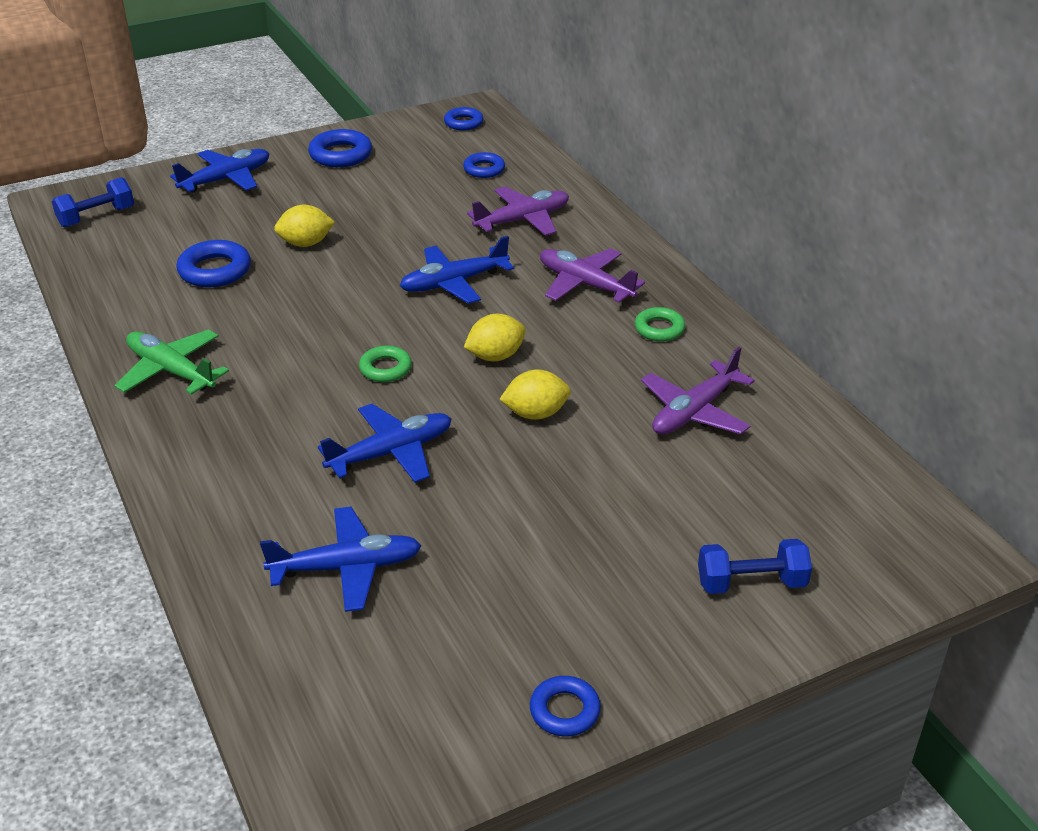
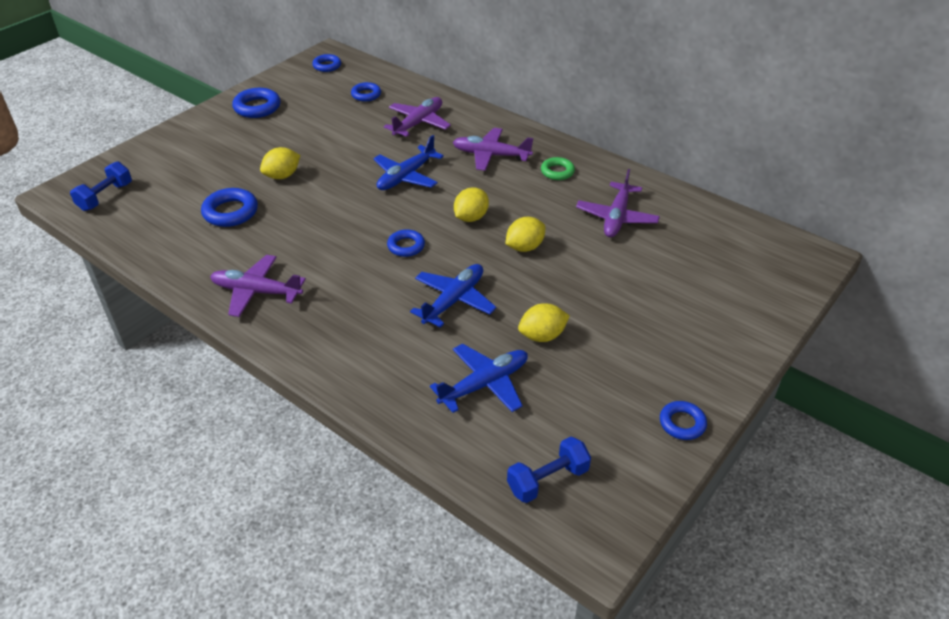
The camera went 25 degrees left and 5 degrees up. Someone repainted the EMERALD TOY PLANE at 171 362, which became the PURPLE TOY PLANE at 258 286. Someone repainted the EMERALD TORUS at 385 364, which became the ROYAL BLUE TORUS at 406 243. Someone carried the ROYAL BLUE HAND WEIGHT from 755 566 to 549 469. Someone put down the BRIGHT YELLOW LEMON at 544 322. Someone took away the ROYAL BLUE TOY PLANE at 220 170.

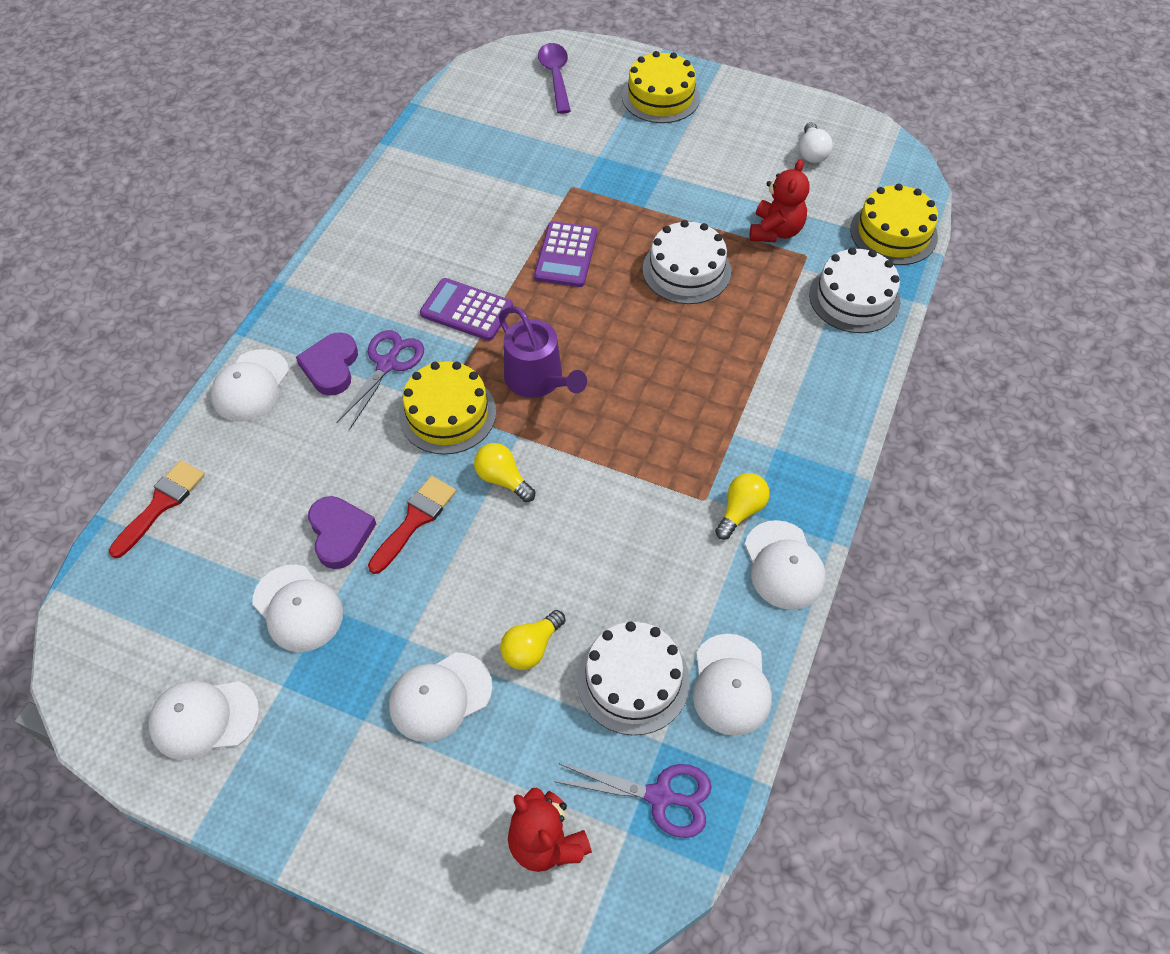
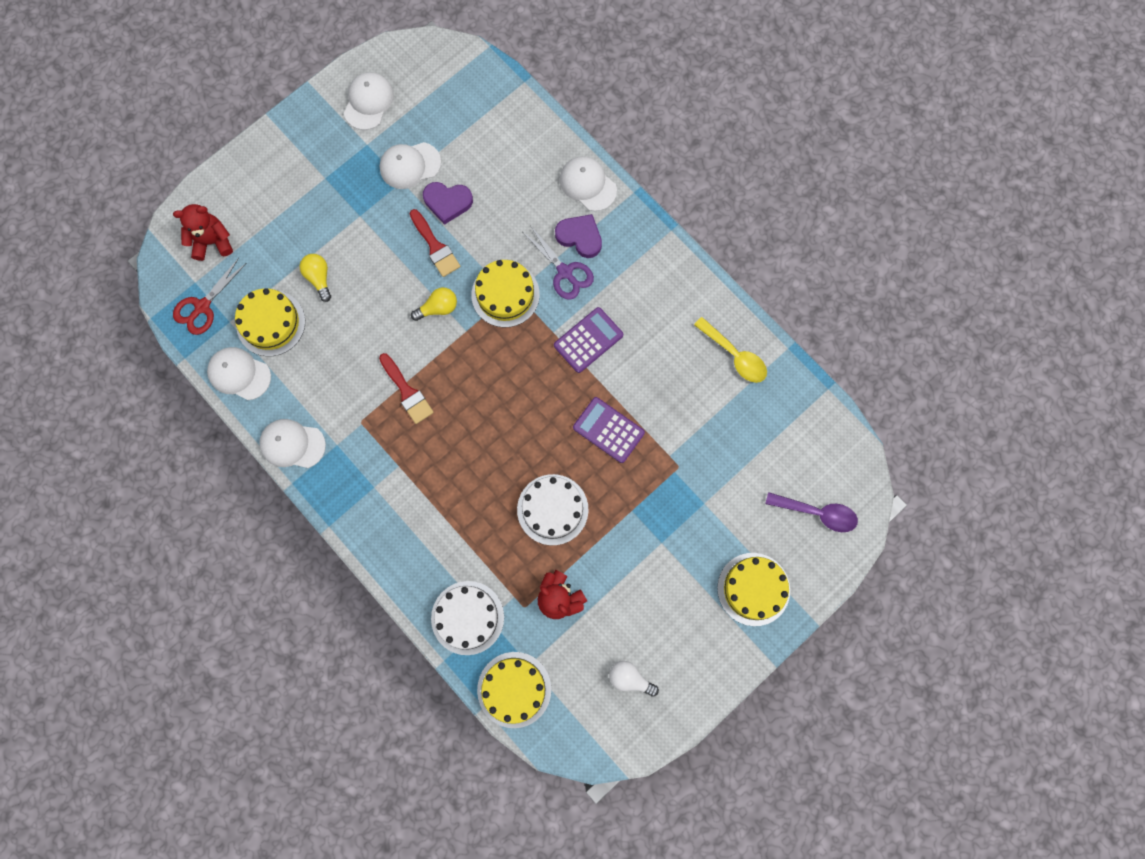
The camera went 115 degrees right and 20 degrees up. Someone repainted the PURPLE PAIR OF SCISSORS at 633 800, which became the SCARLET PAIR OF SCISSORS at 209 296. Someone repainted the PURE WHITE CAKE at 633 678, which became the BRIGHT YELLOW CAKE at 270 322. Someone carried the SCARLET PAINT BRUSH from 157 509 to 406 388. Someone put down the BRIGHT YELLOW SPOON at 730 350. Someone took away the PURE WHITE CAP at 441 697. Someone took away the PURPLE SPRINKLING CAN at 543 352. Someone took away the BRIGHT YELLOW LIGHTBULB at 742 506.

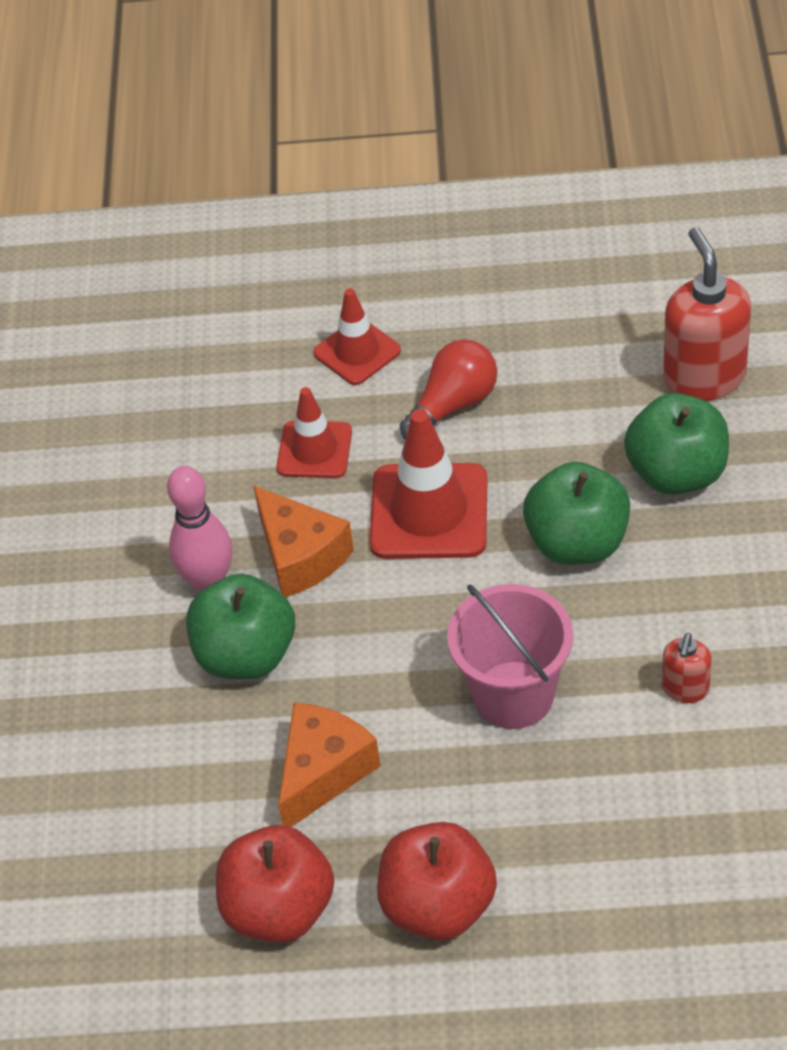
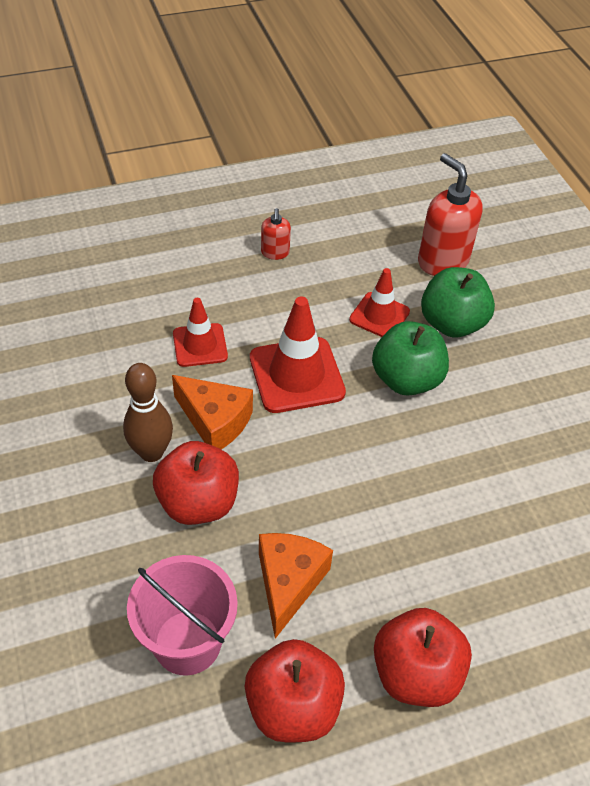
The camera went 25 degrees left and 0 degrees up. Someone repainted the PINK TENPIN at 200 529, which became the RUSSET TENPIN at 148 412. Someone carried the PINK SAND BUCKET from 510 656 to 182 615. Someone repainted the EMERALD TOY APPLE at 240 626, which became the SCARLET TOY APPLE at 196 483. Someone carried the SCARLET PUMP BOTTLE from 687 668 to 276 234. Someone carried the SCARLET TRAFFIC CONE from 357 336 to 379 302. Someone took away the SCARLET LIGHTBULB at 448 389.

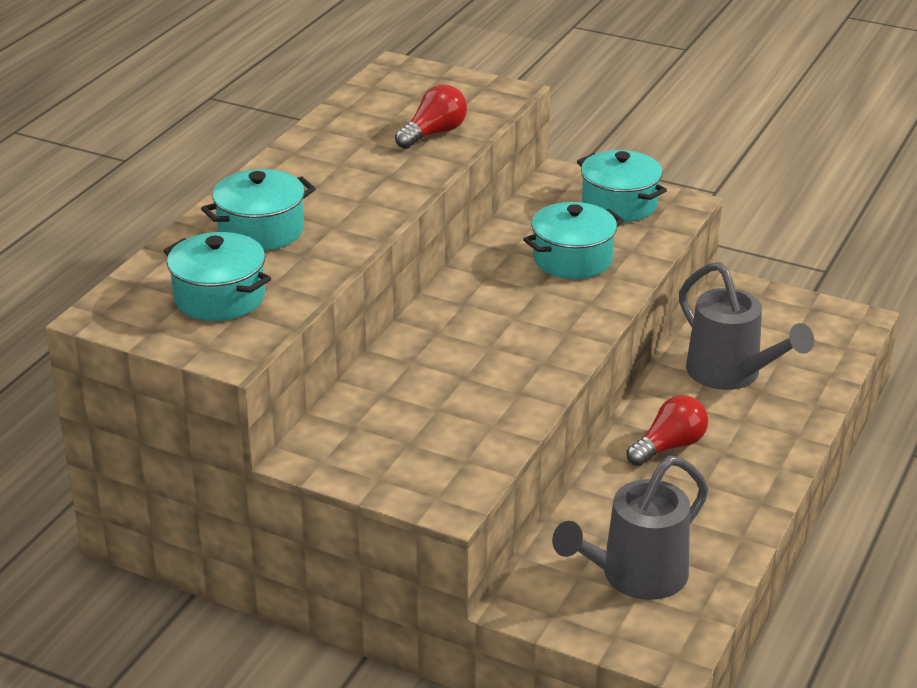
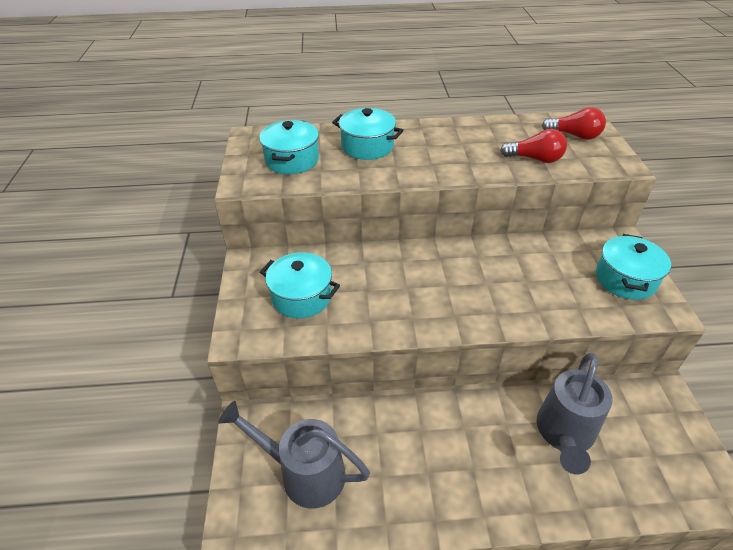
The camera went 60 degrees right and 10 degrees up. Someone carried the AQUA COOKING POT from 573 240 to 300 285. Someone carried the SCARLET LIGHTBULB from 667 430 to 574 123.

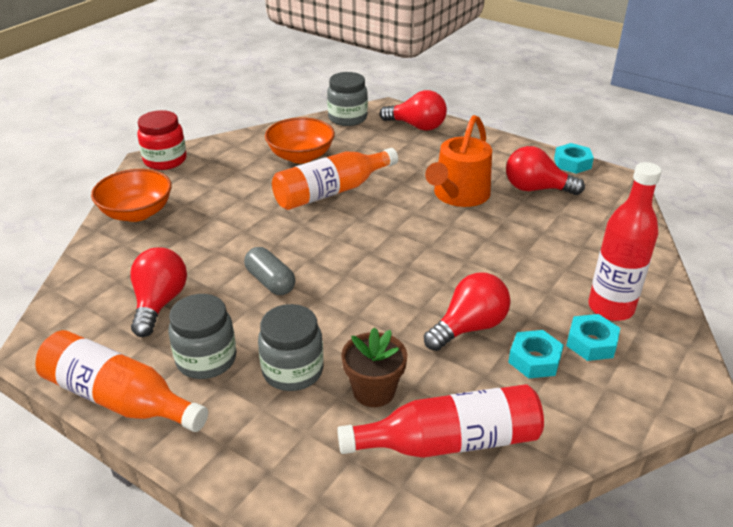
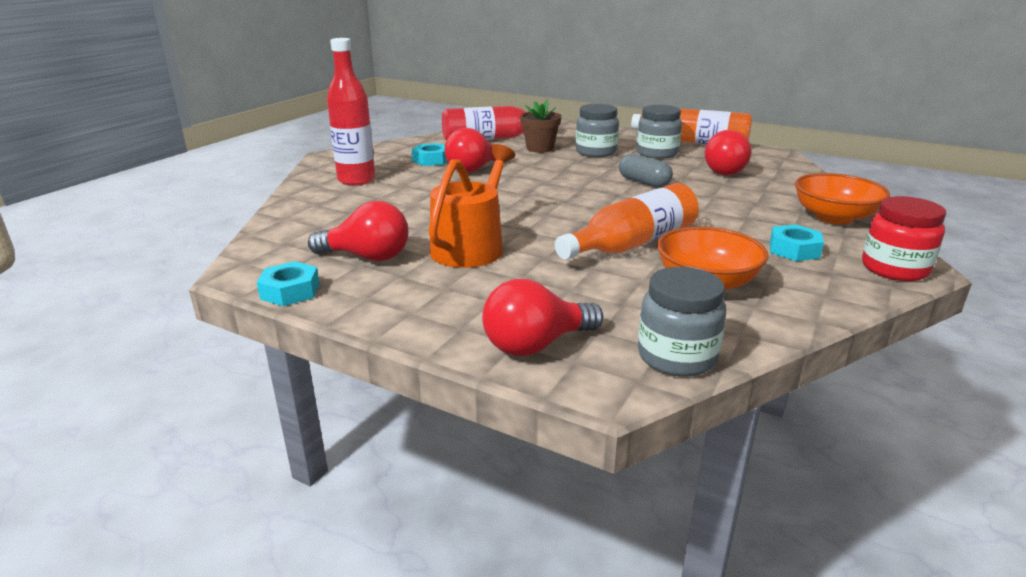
The camera went 175 degrees right and 10 degrees down. Someone rotated the SCARLET LIGHTBULB at 413 110 by 45 degrees counterclockwise. Someone carried the AQUA HEX NUT from 593 337 to 797 242.

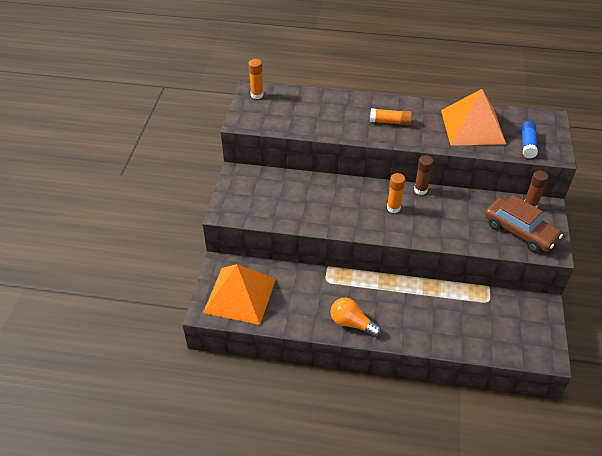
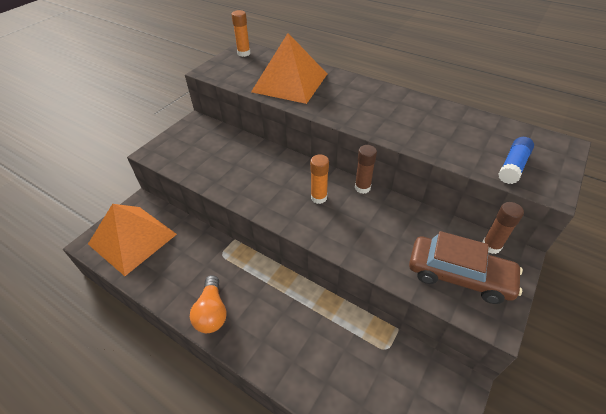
The camera went 25 degrees right and 0 degrees up. Someone rotated the ORANGE LIGHTBULB at 356 317 by 150 degrees counterclockwise. Someone carried the ORANGE SOLID PYRAMID from 473 117 to 289 68. Someone rotated the RUSSET CAR at 524 224 by 45 degrees counterclockwise. Someone took away the ORANGE GLUE at 391 116.

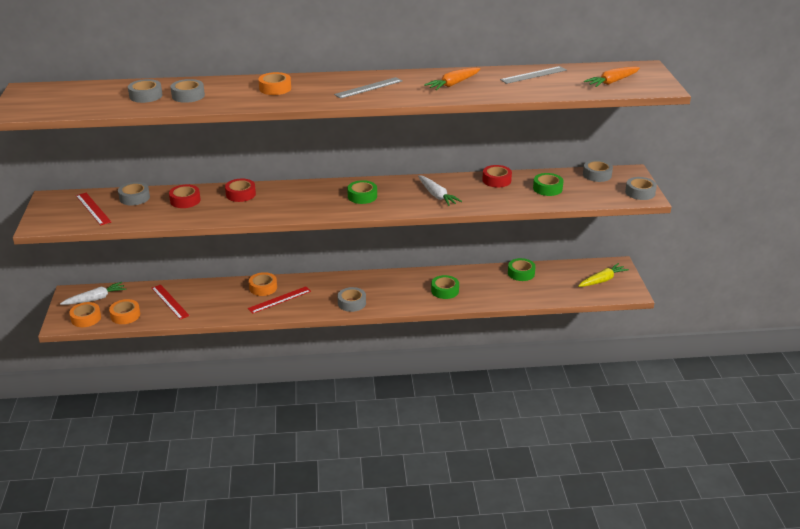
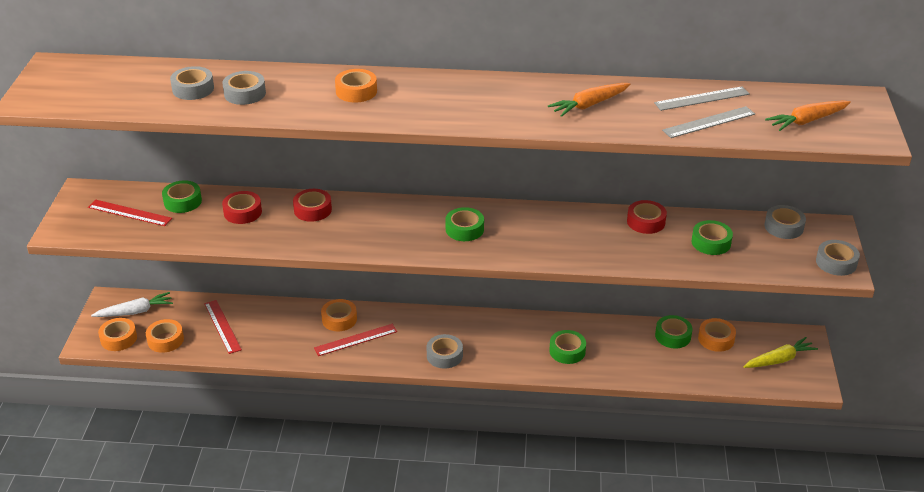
The camera went 10 degrees right and 5 degrees up. Someone rotated the SCARLET MEASURING STICK at 93 209 by 45 degrees counterclockwise. Someone repainted the GRAY TAPE at 134 193, which became the EMERALD TAPE at 182 196. Someone carried the GRAY MEASURING STICK from 368 88 to 708 122. Someone put down the ORANGE TAPE at 717 335. Someone took away the PURE WHITE ROOT VEGETABLE at 440 190.

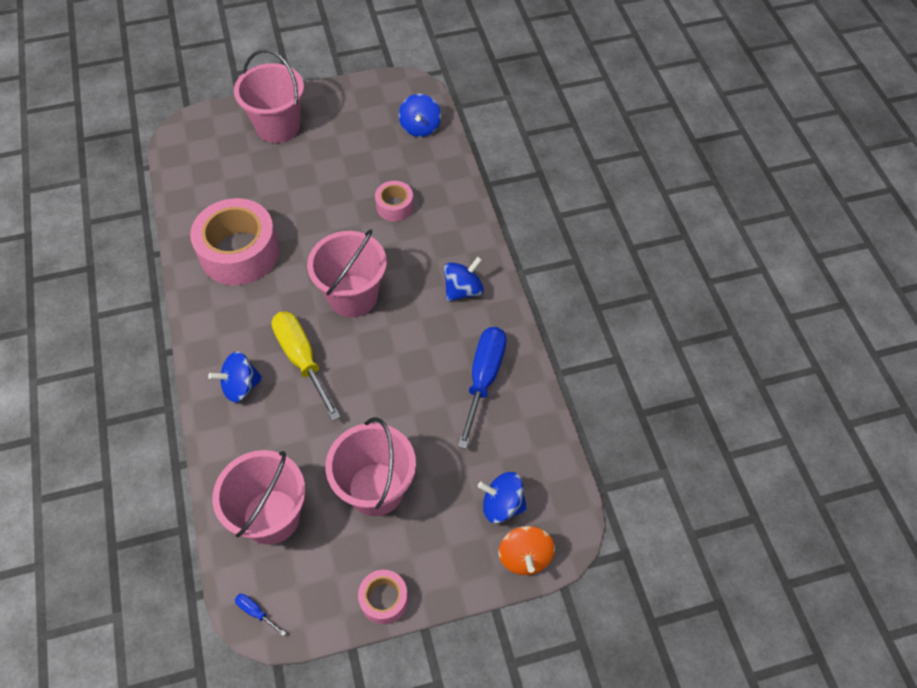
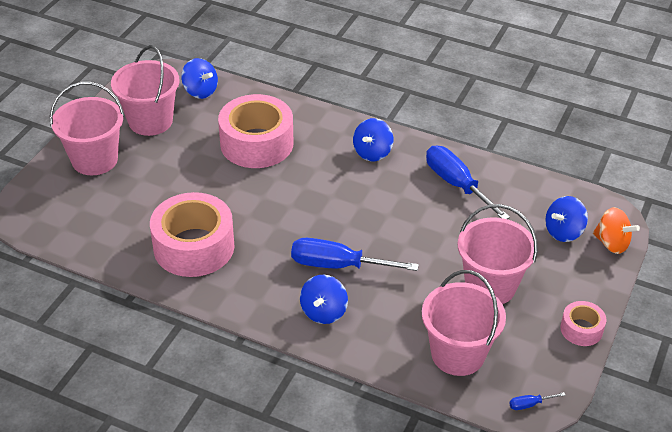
The camera went 50 degrees left and 15 degrees down. Someone carried the PINK SAND BUCKET from 347 273 to 145 90. Someone scaled the PINK TAPE at 394 201 by 2.04. Someone repainted the BRIGHT YELLOW HAND SCREWDRIVER at 306 366, which became the ROYAL BLUE HAND SCREWDRIVER at 355 254. Someone rotated the ROYAL BLUE SPINNING TOP at 464 279 by 150 degrees counterclockwise.

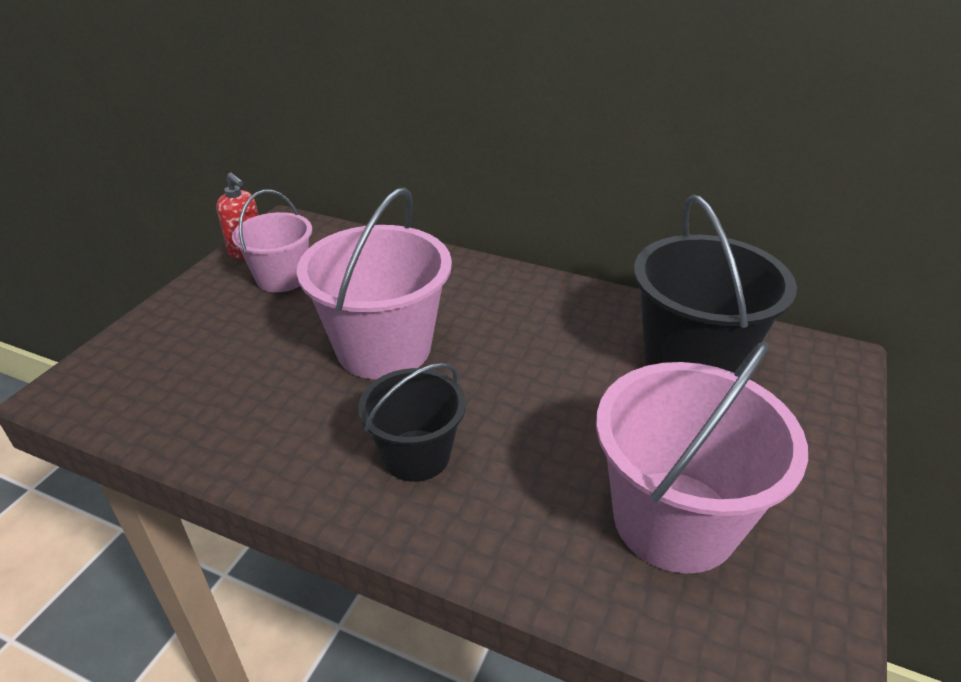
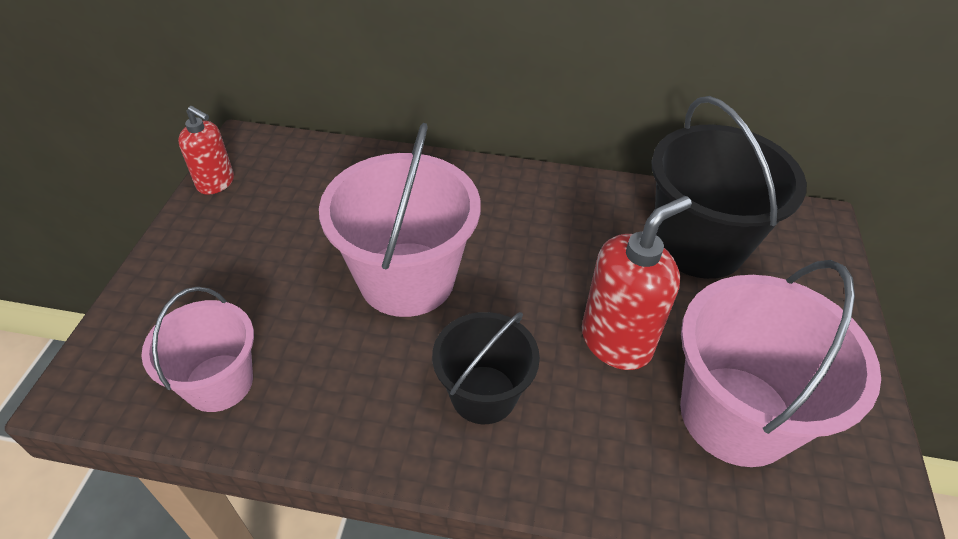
The camera went 15 degrees left and 10 degrees up. Someone carried the PINK SAND BUCKET from 272 241 to 197 349. Someone put down the SCARLET PUMP BOTTLE at 637 283.

